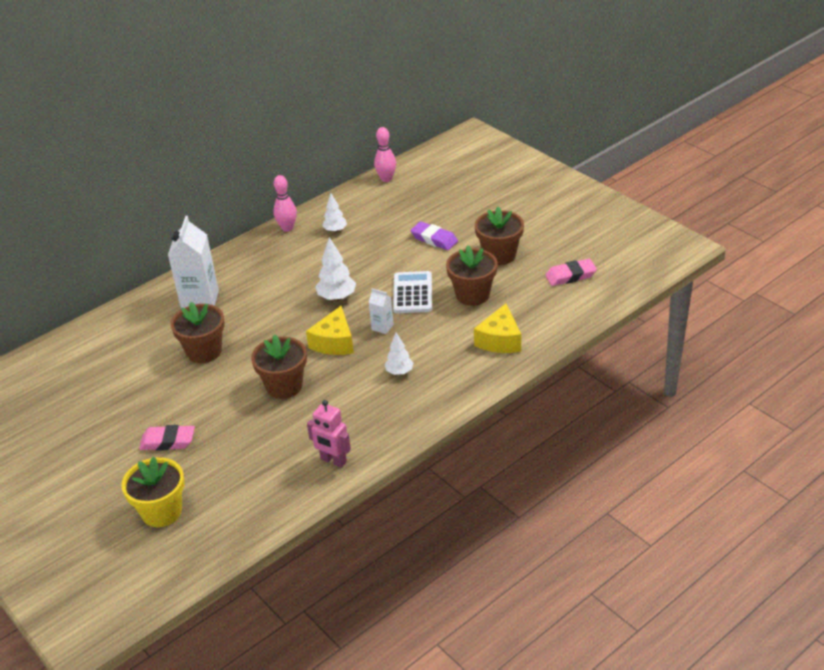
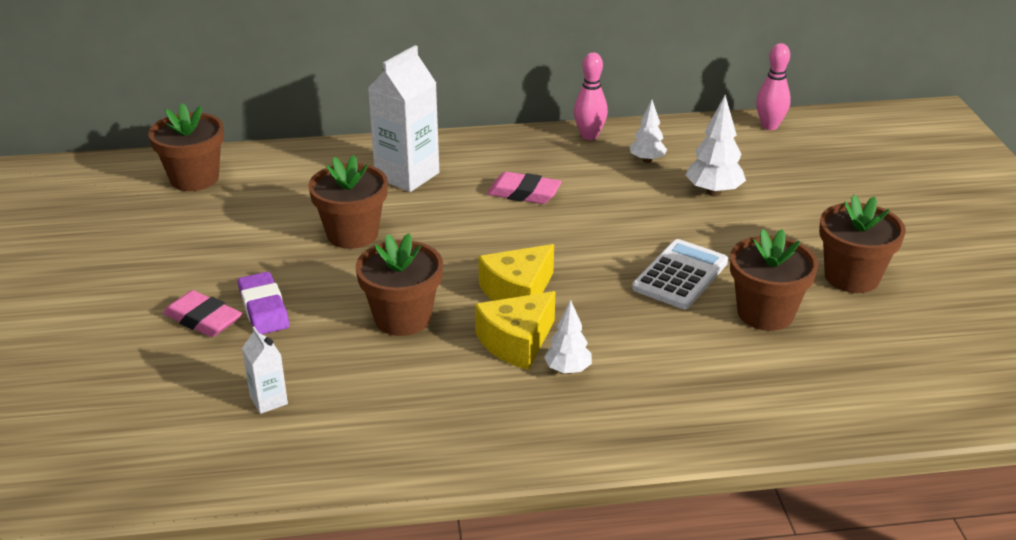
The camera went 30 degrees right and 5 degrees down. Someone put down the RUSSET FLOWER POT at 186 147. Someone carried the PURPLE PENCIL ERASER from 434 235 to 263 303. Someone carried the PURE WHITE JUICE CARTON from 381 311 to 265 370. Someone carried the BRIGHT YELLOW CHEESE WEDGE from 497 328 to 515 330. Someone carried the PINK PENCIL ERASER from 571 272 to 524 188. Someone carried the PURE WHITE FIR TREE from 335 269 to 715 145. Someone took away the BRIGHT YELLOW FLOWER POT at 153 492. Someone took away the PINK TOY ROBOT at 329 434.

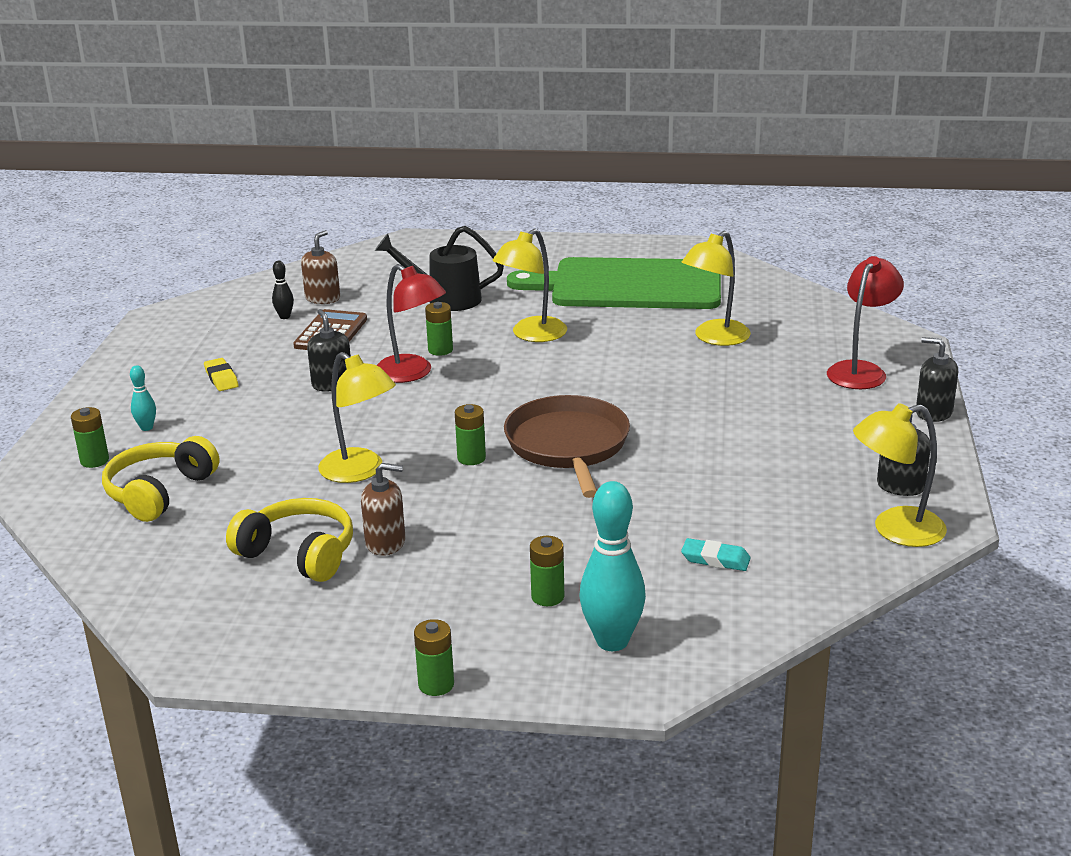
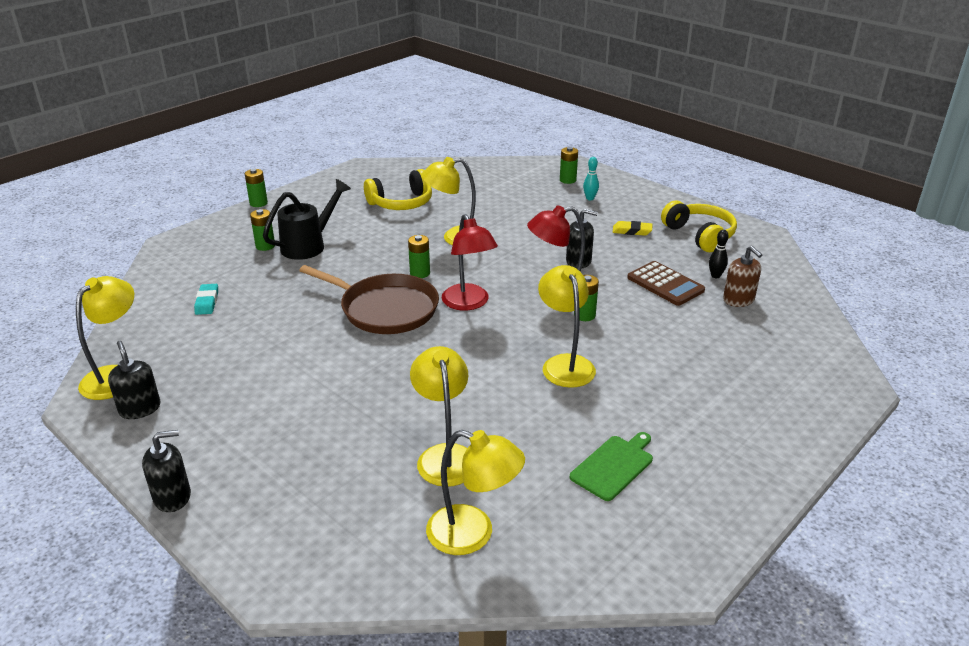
The camera went 125 degrees right and 5 degrees up. Someone rotated the AQUA PENCIL ERASER at 716 554 by 60 degrees counterclockwise. Someone carried the BLACK SPRINKLING CAN from 439 268 to 307 219. Someone put down the BRIGHT YELLOW LAMP at 475 492. Someone carried the SCARLET LAMP from 865 322 to 470 262. Someone scaled the EMERALD CHOPPING BOARD at 614 283 by 0.41. Someone carried the BRIGHT YELLOW OVER-EAR HEADPHONES from 160 479 to 699 226. Someone took away the RUSSET PUMP BOTTLE at 383 509. Someone took away the AQUA TENPIN at 612 566.

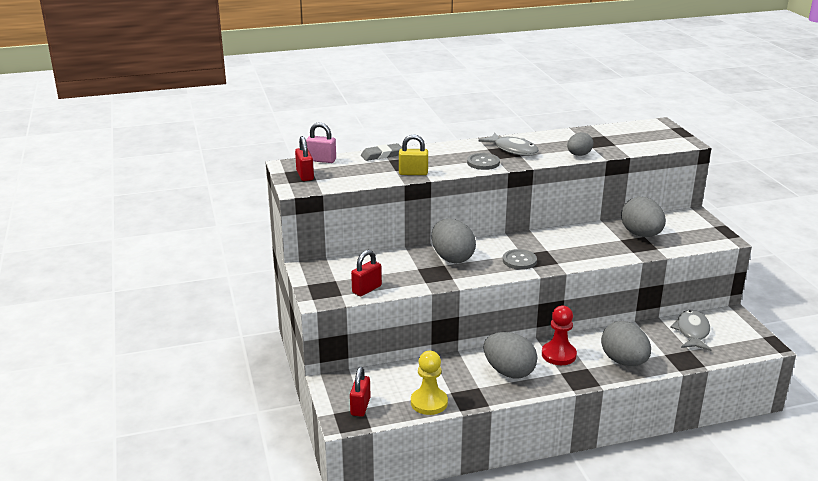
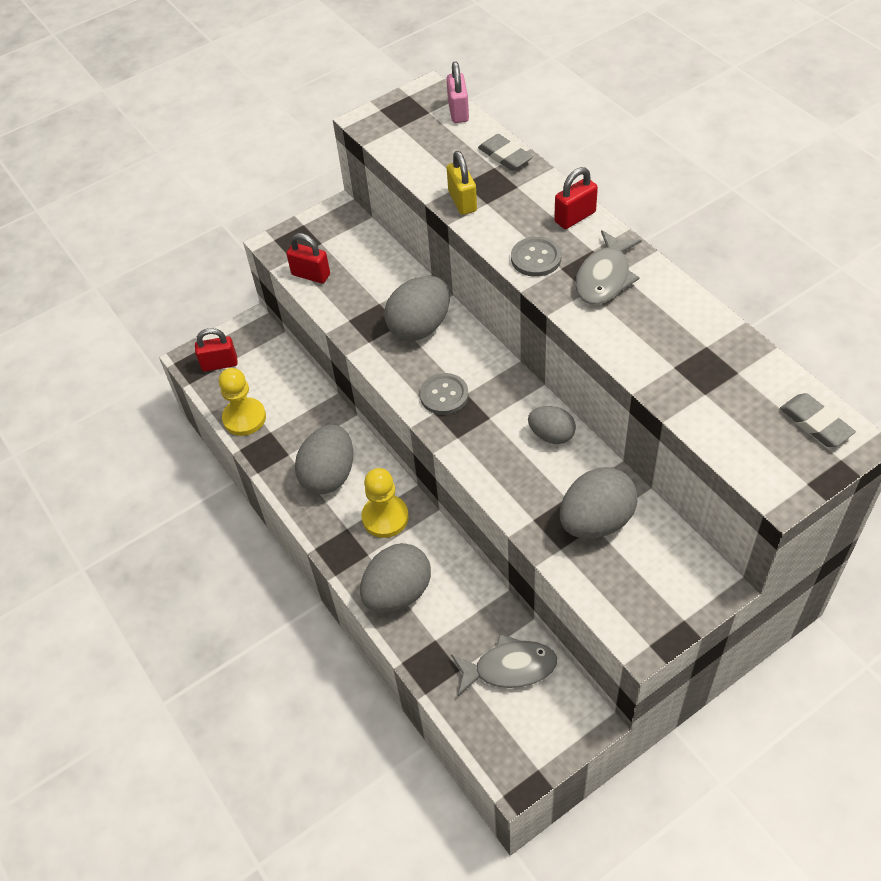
The camera went 75 degrees right and 25 degrees up. Someone repainted the SCARLET PAWN at 559 335, which became the BRIGHT YELLOW PAWN at 385 503. Someone carried the GRAY EGG from 580 144 to 552 425. Someone carried the SCARLET LOCK from 304 158 to 576 198. Someone put down the GRAY PENCIL ERASER at 818 420.

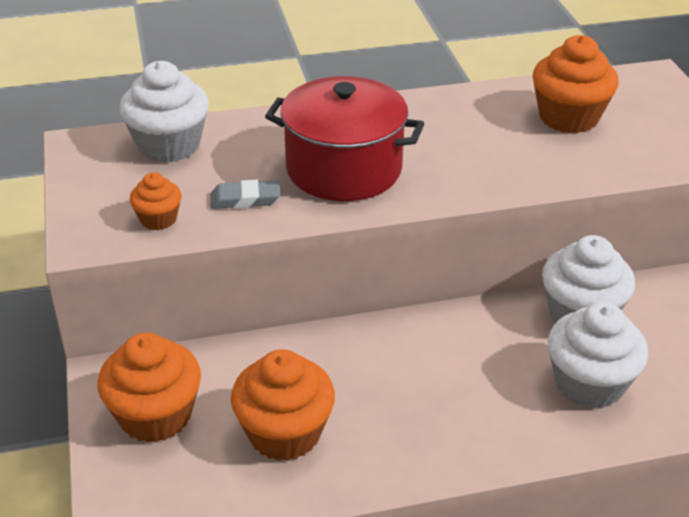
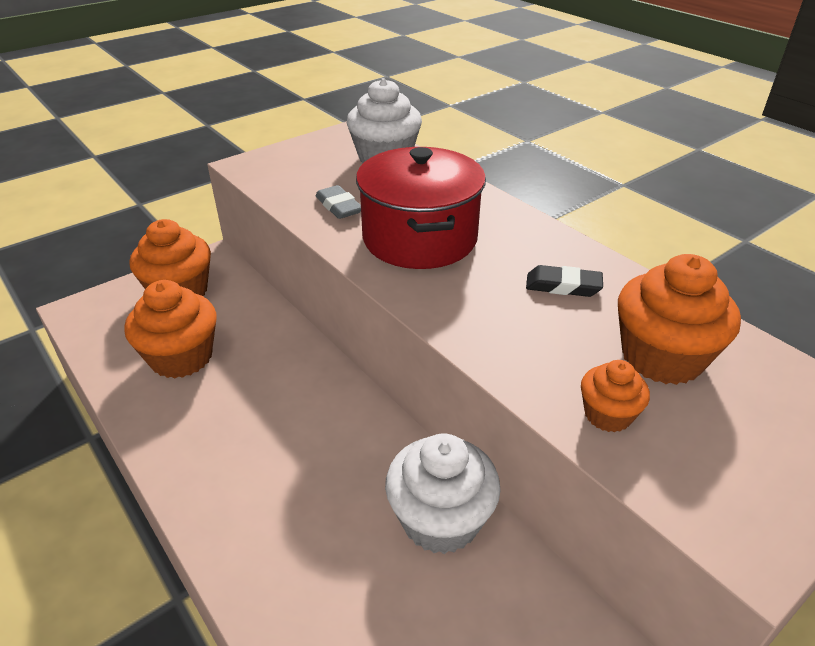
The camera went 65 degrees right and 0 degrees up. Someone put down the BLACK PENCIL ERASER at 564 281. Someone carried the ORANGE CUPCAKE from 156 201 to 615 396. Someone took away the PURE WHITE CUPCAKE at 598 355.

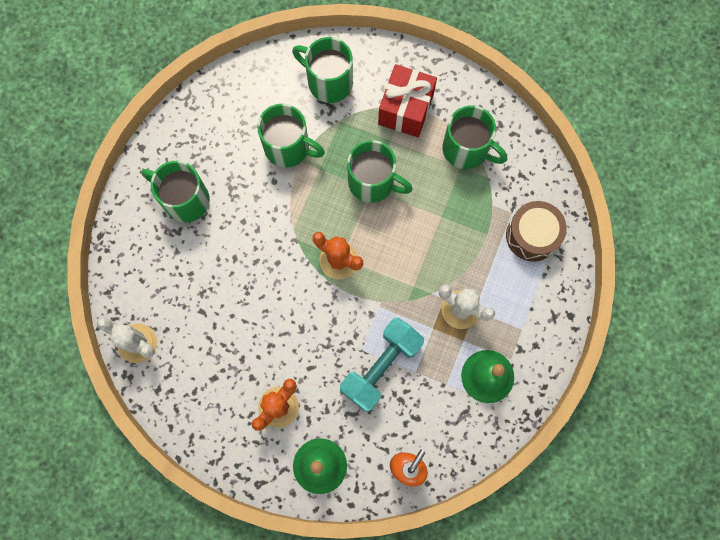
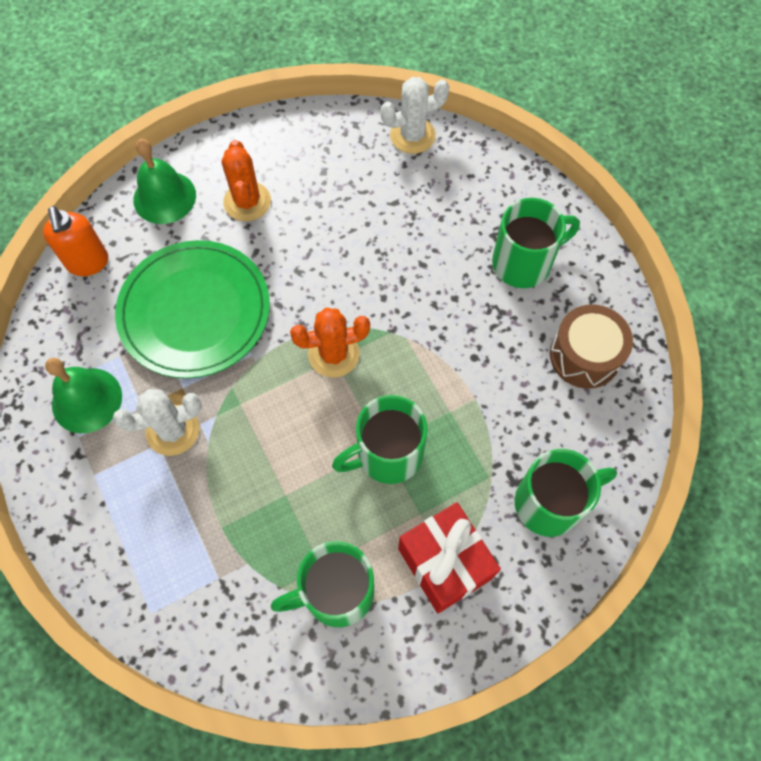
The camera went 130 degrees right and 10 degrees down. Someone swapped the AQUA HAND WEIGHT at 382 365 for the EMERALD DINNER PLATE at 192 309. Someone carried the RUSSET SNARE DRUM from 536 231 to 591 347. Someone took away the EMERALD MUG at 291 136.

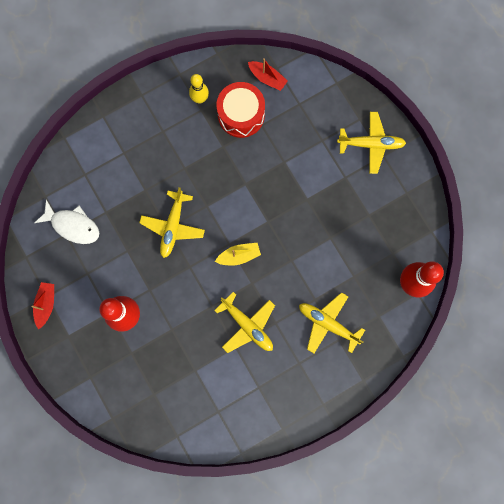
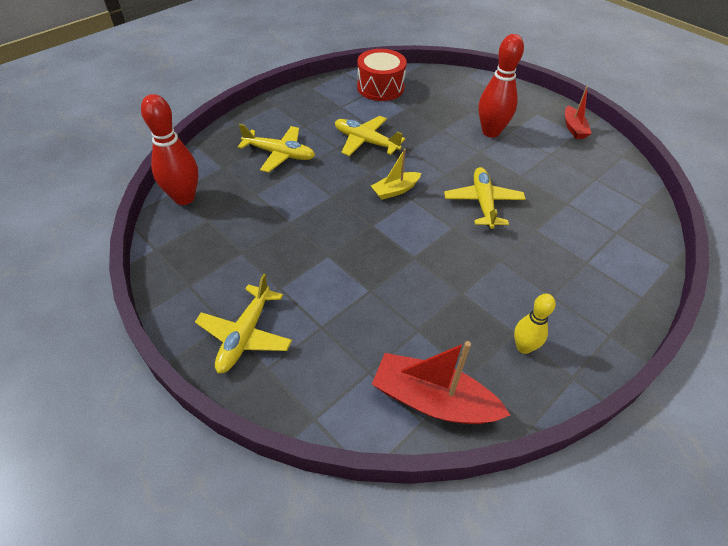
The camera went 165 degrees right and 30 degrees down. Someone rotated the BRIGHT YELLOW TOY PLANE at 371 143 by 60 degrees counterclockwise. Someone carried the SCARLET SNARE DRUM from 241 110 to 382 75. Someone scaled the SCARLET TOY BOAT at 268 74 by 1.75. Someone took away the PURE WHITE FISH FIGURE at 66 222.

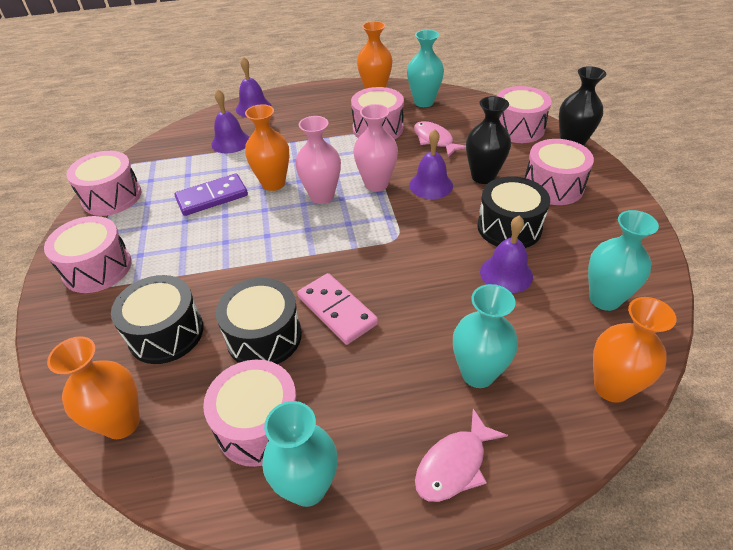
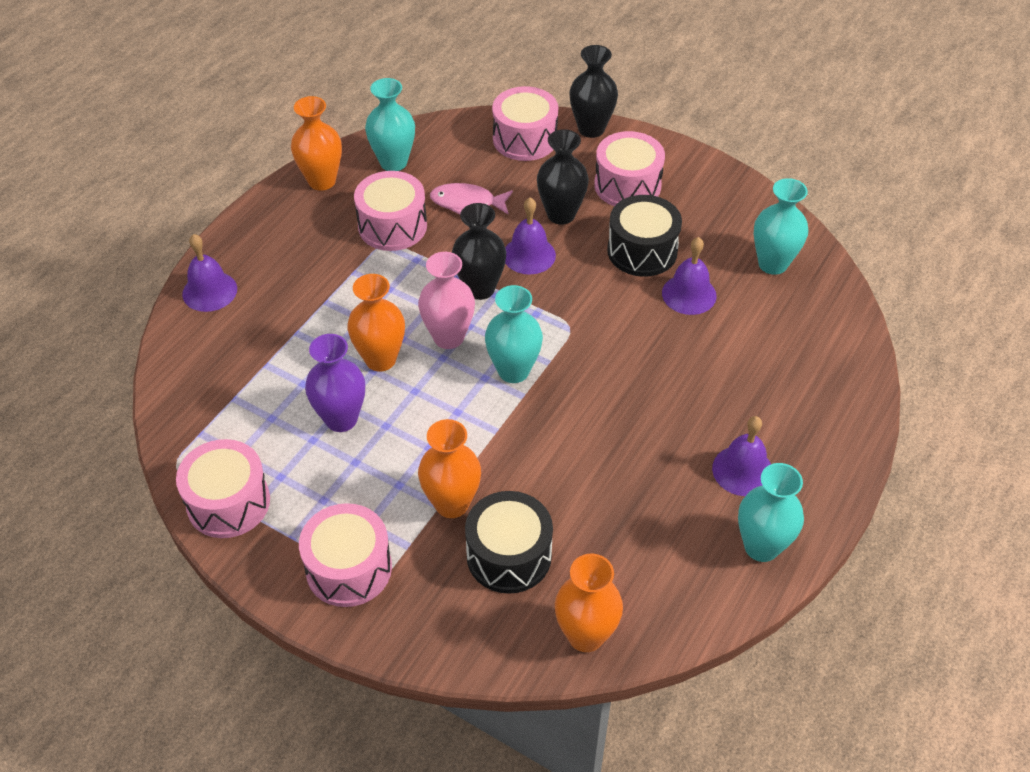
The camera went 50 degrees left and 5 degrees up. Someone swapped the PURPLE DOMINO TILE at 211 195 for the PURPLE TALL VASE at 335 383. Someone carried the ORANGE TALL VASE from 634 350 to 449 468. Someone repainted the PINK TALL VASE at 375 148, which became the BLACK TALL VASE at 479 251. Someone carried the AQUA TALL VASE from 485 336 to 514 334. Someone carried the PURPLE BELL from 230 121 to 741 456. Someone took away the PINK SNARE DRUM at 250 413. Someone took away the BLACK SNARE DRUM at 259 321. Someone took away the PINK DOMINO TILE at 337 309. Someone took away the PINK FISH FIGURE at 461 455.

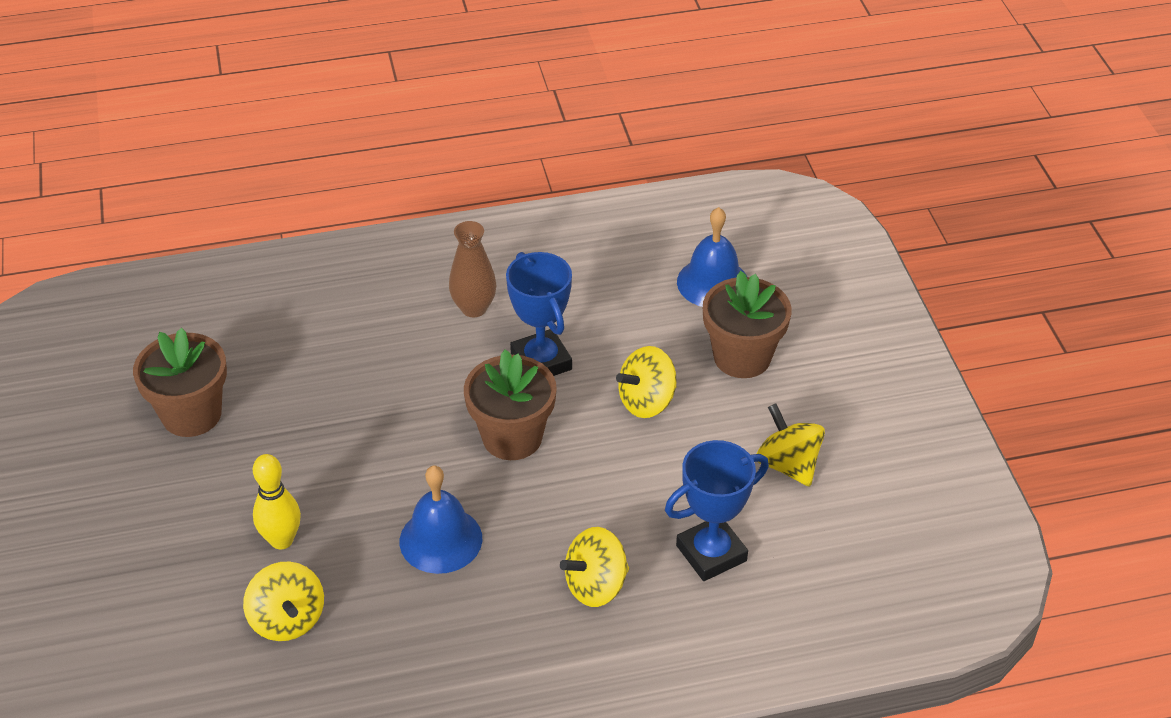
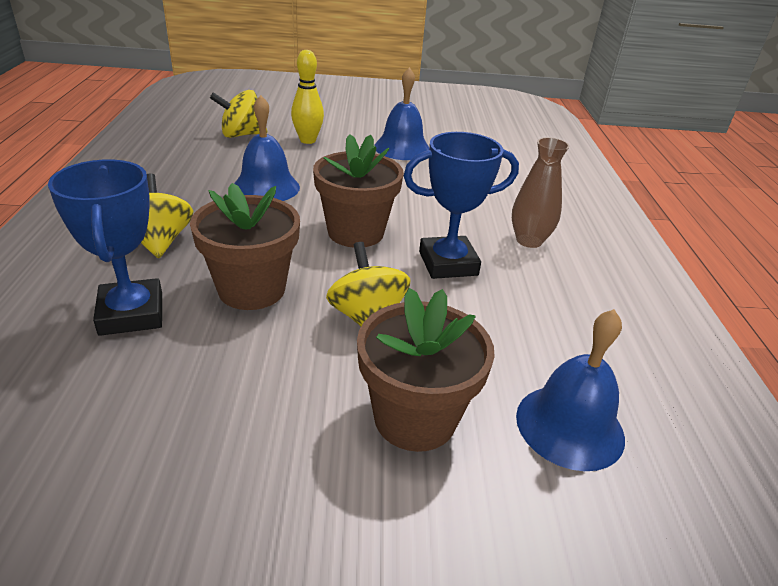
The camera went 100 degrees right and 10 degrees down. Someone carried the RUSSET FLOWER POT from 180 382 to 245 246. Someone put down the ROYAL BLUE BELL at 401 113. Someone took away the BRIGHT YELLOW SPINNING TOP at 791 445.

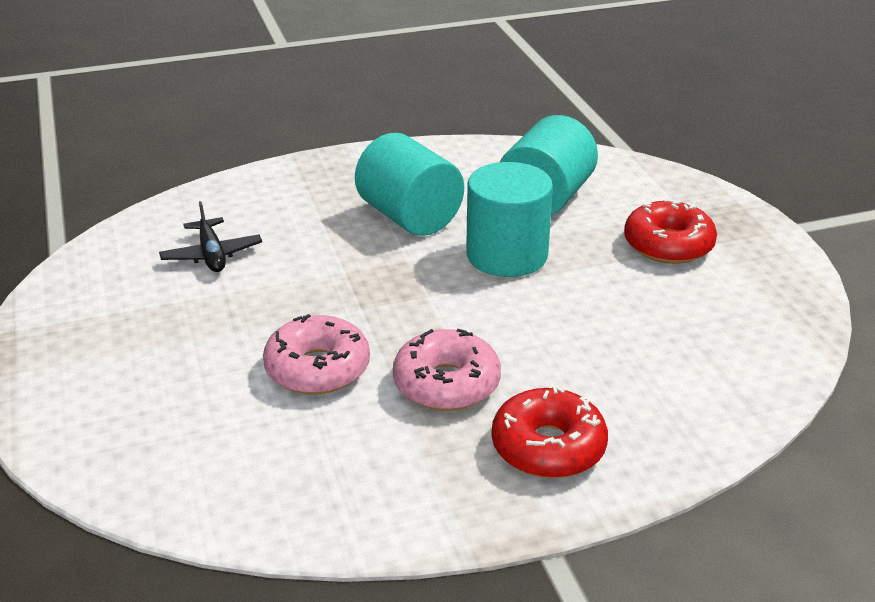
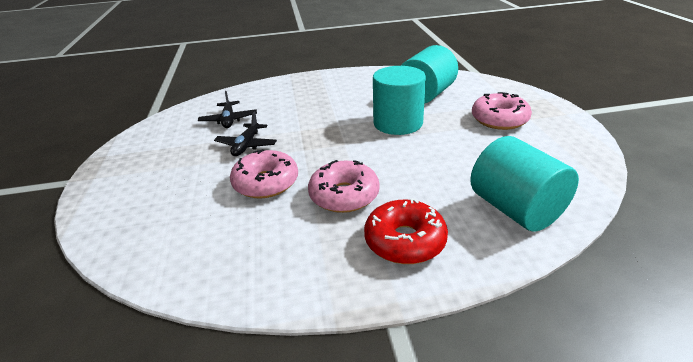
The camera went 10 degrees right and 0 degrees up. Someone put down the BLACK TOY PLANE at 245 134. Someone carried the AQUA CYLINDER SHAPE from 409 184 to 524 183. Someone repainted the SCARLET DOUGHNUT at 670 231, which became the PINK DOUGHNUT at 502 111.

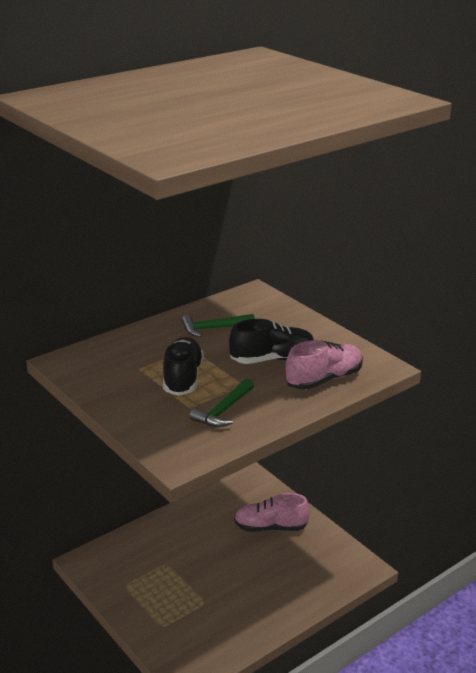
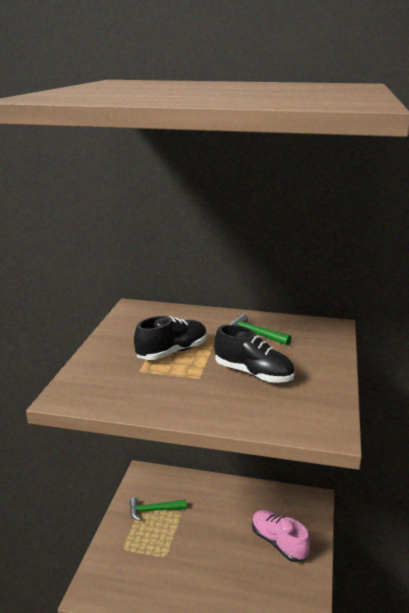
The camera went 50 degrees right and 5 degrees down. Someone carried the EMERALD HAMMER from 222 402 to 157 509. Someone took away the PINK SNEAKER at 324 365.

